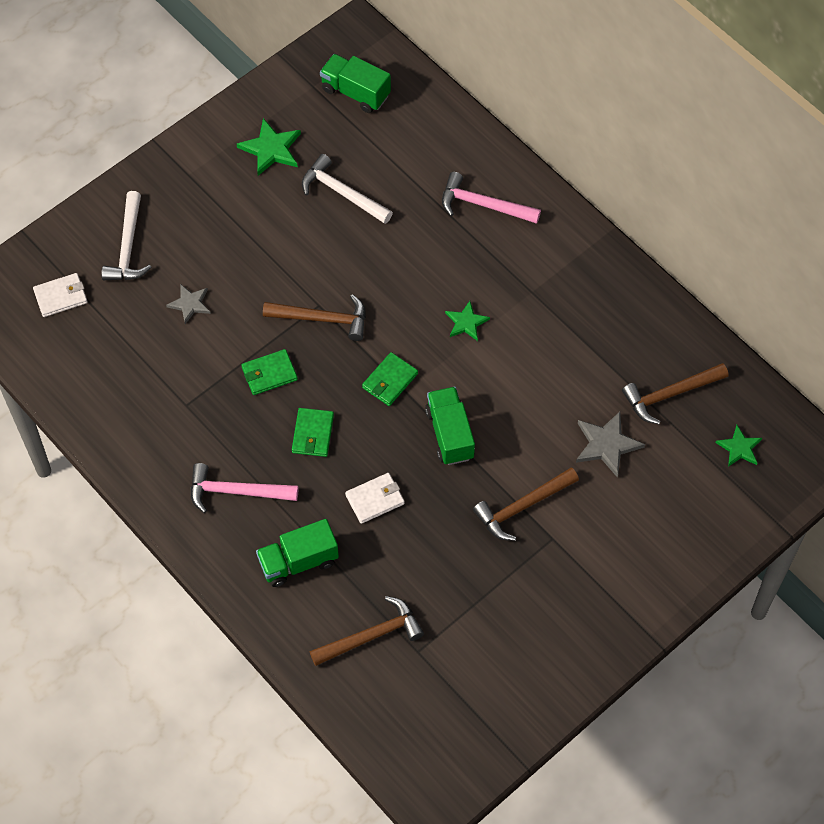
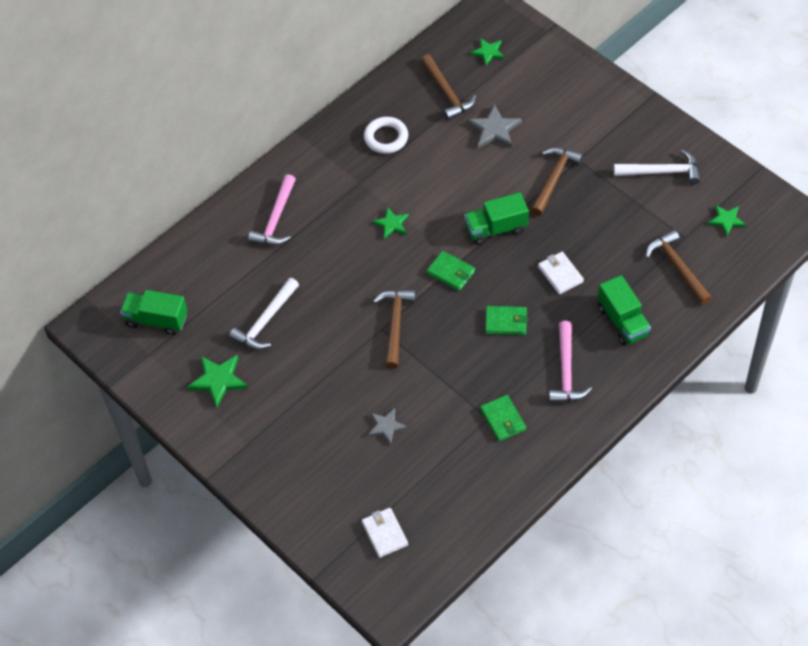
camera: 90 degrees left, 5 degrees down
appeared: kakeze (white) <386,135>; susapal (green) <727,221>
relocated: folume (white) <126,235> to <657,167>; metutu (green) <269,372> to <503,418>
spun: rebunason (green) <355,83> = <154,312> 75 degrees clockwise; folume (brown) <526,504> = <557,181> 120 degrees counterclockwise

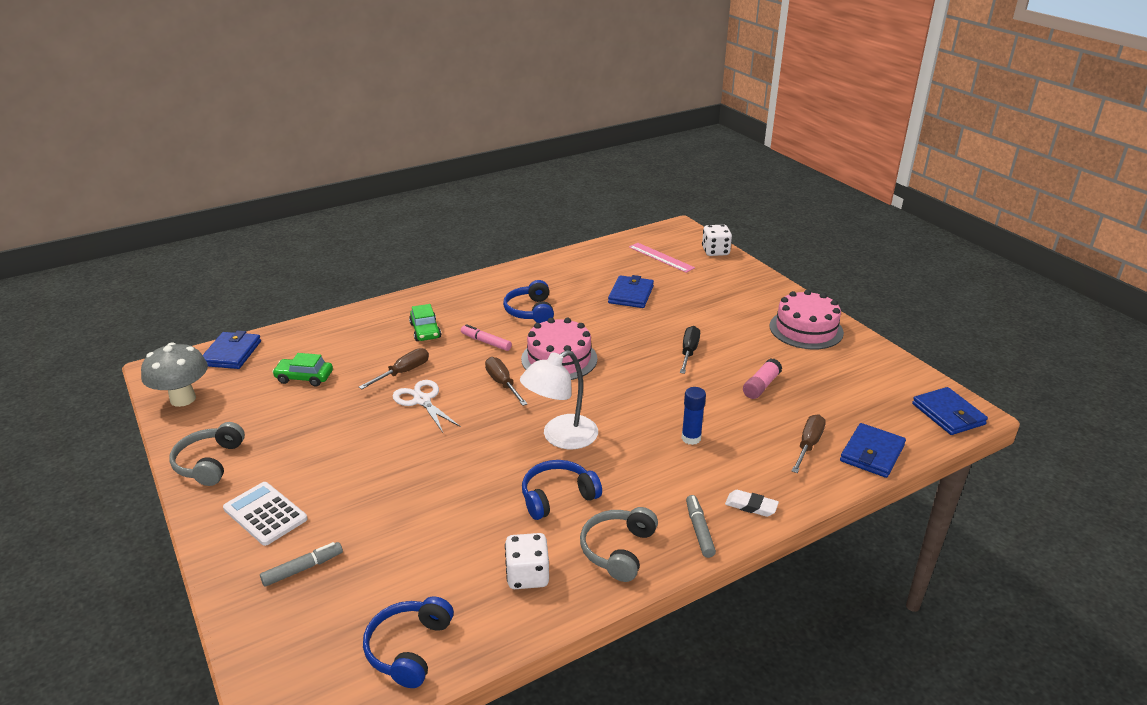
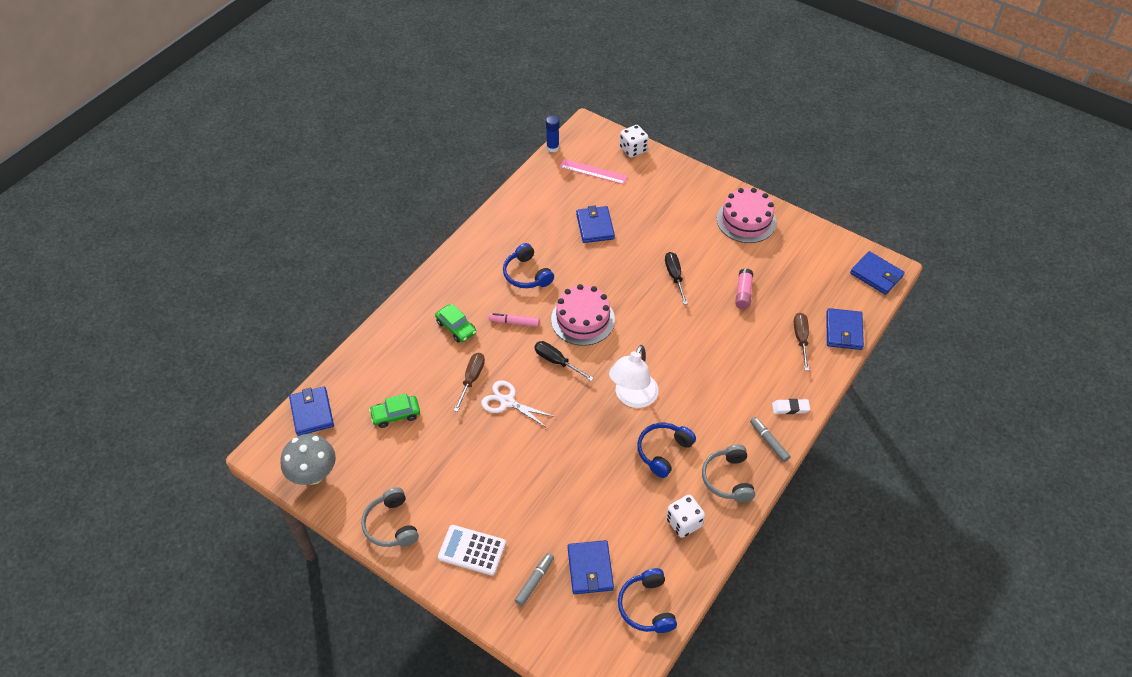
camera: 25 degrees left, 20 degrees up
appeared: metutu (blue) <591,567>
relocated: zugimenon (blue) <693,416> to <552,134>
colour: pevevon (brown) <506,381> to pevevon (black) <563,361>

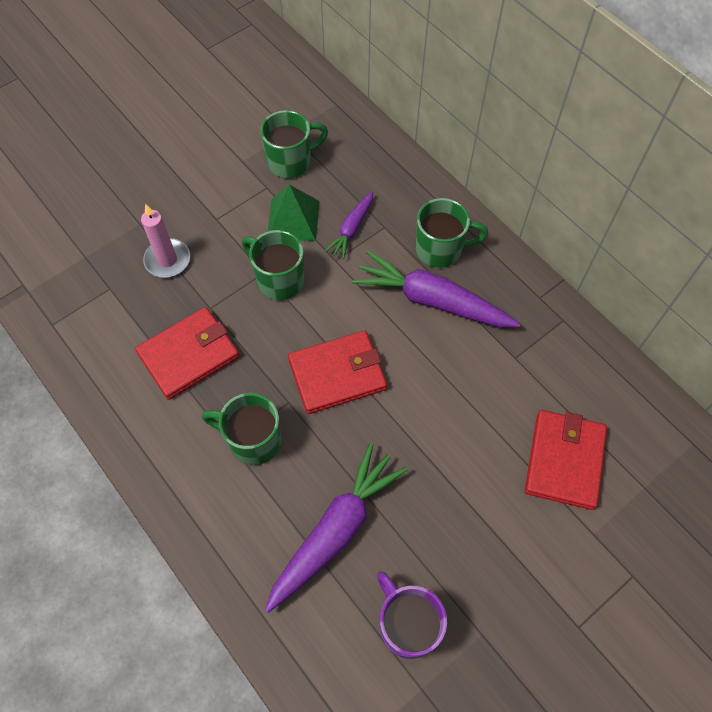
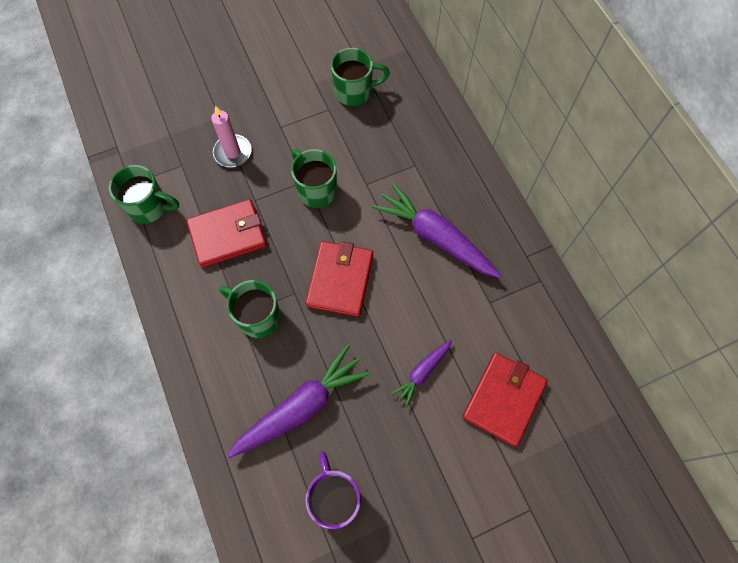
camera: 15 degrees right, 5 degrees up
missing: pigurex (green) <294,213>
relocated: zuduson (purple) <349,225> to <421,373>; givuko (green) <452,233> to <144,194>
spun: metutu (red) <337,372> = <339,279> 75 degrees counterclockwise

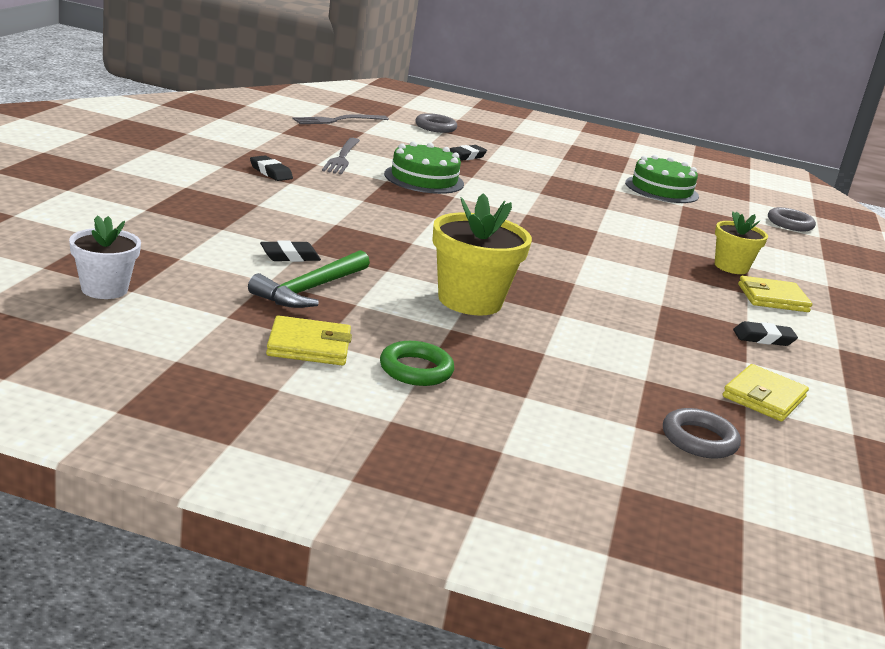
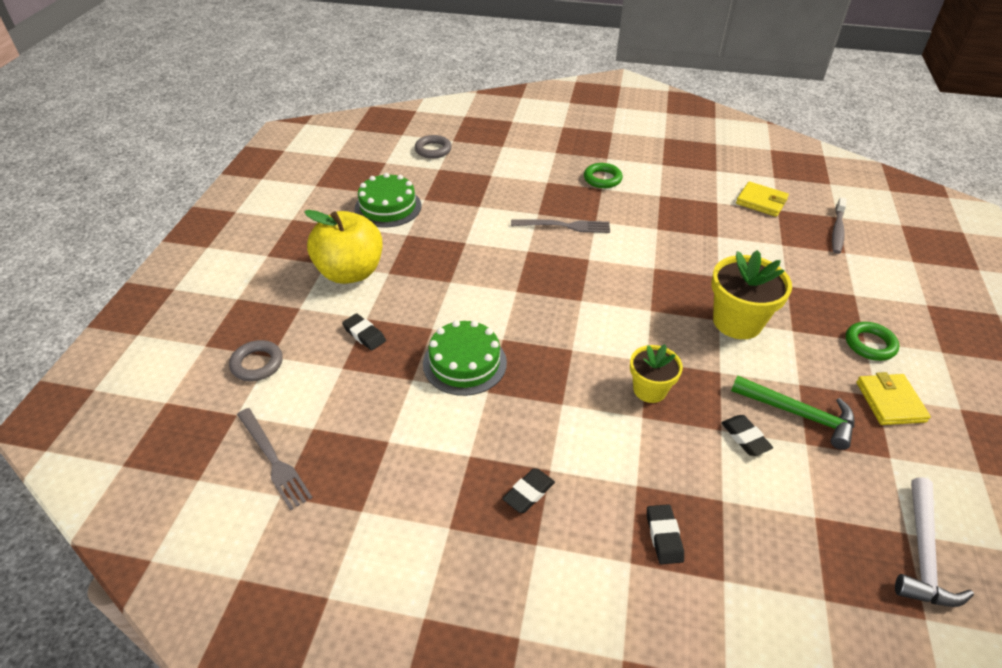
camera: 90 degrees left, 20 degrees up
appeared: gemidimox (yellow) <343,247>
relocated: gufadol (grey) <341,156> to <560,226>; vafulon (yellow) <741,242> to <656,373>; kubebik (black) <765,333> to <665,534>
exchanged: vafulon (white) <105,257> to folume (white) <934,542>; metutu (yellow) <775,294> to kakeze (green) <603,175>; kakeze (grey) <702,433> to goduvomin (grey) <839,225>

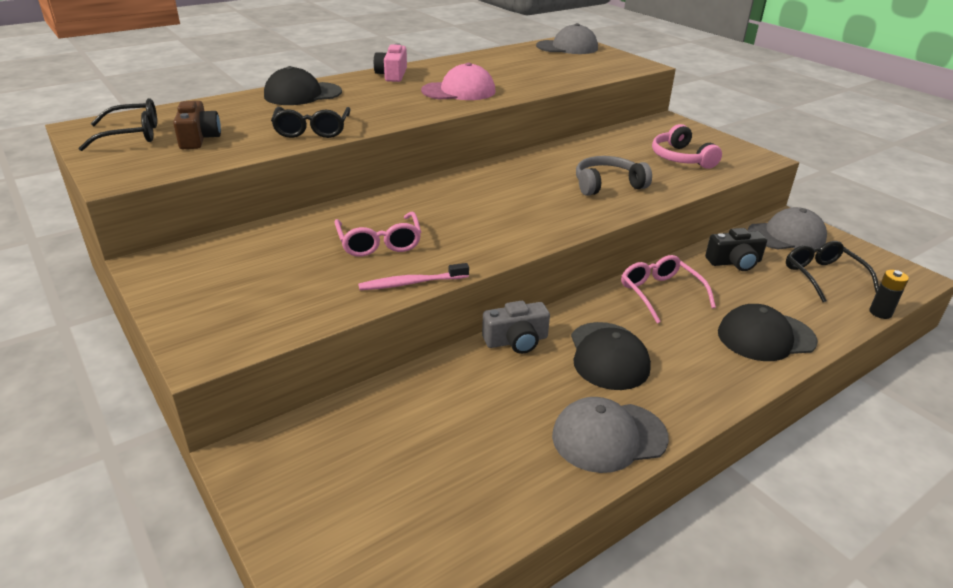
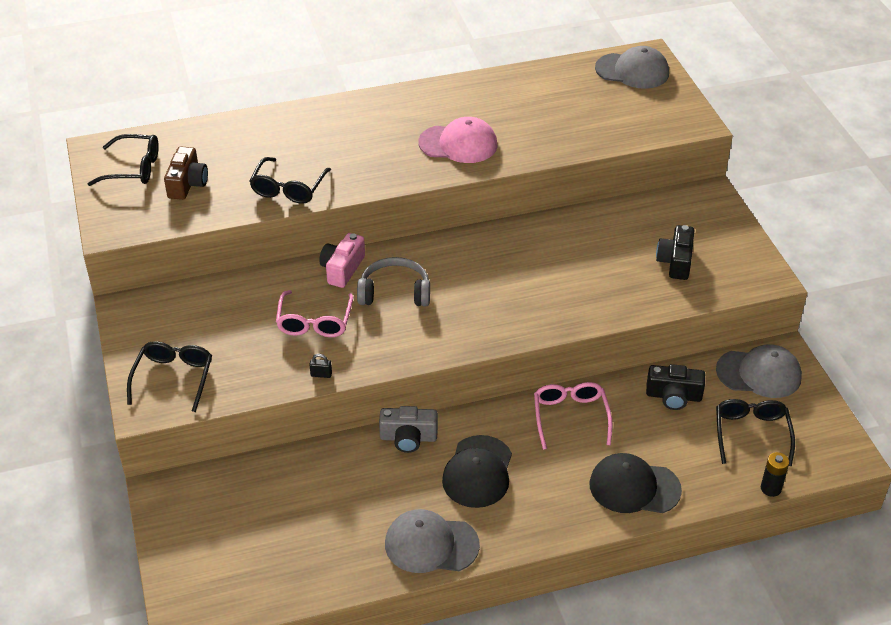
camera: 20 degrees right, 10 degrees up
missing: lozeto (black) <303,85>
appeared: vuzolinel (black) <169,376>
relocated: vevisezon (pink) <390,62> to <342,260>; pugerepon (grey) <614,176> to <393,282>
exchanged: pugerepon (pink) <687,146> to vevisezon (black) <675,252>; goduvomin (pink) <413,276> to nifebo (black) <320,366>

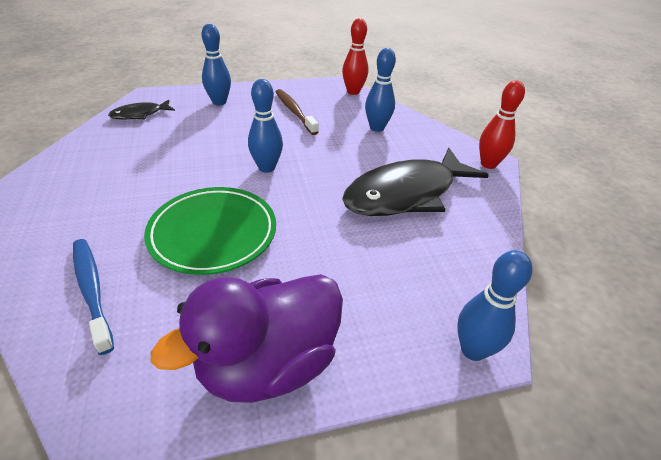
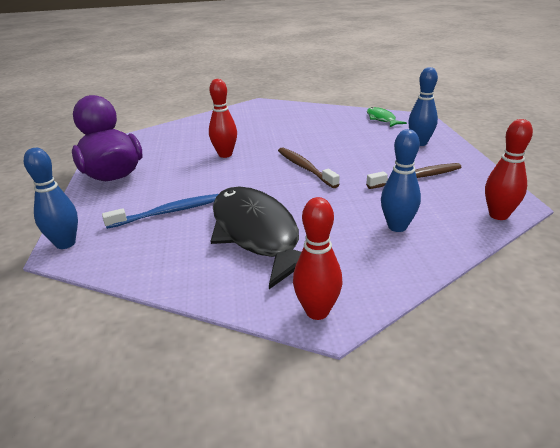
camera: 100 degrees right, 10 degrees down
relocated: goduvomin (blue) <93,297> to <160,211>
exchanged: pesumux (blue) <265,126> to goduvomin (brown) <309,167>; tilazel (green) <210,231> to pesumux (red) <223,118>
colour: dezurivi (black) <141,110> to dezurivi (green) <387,117>

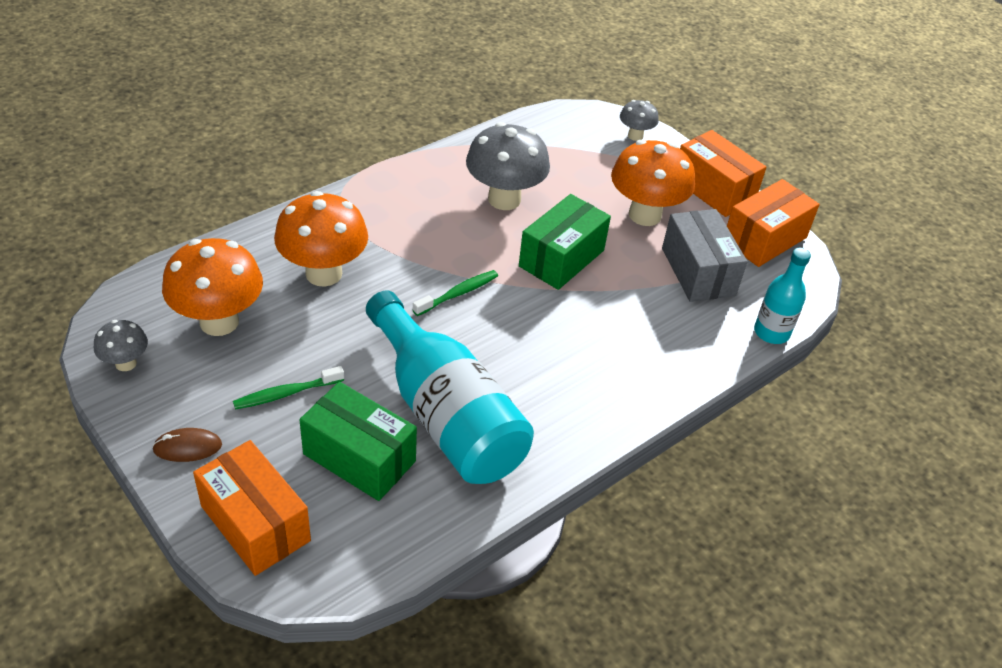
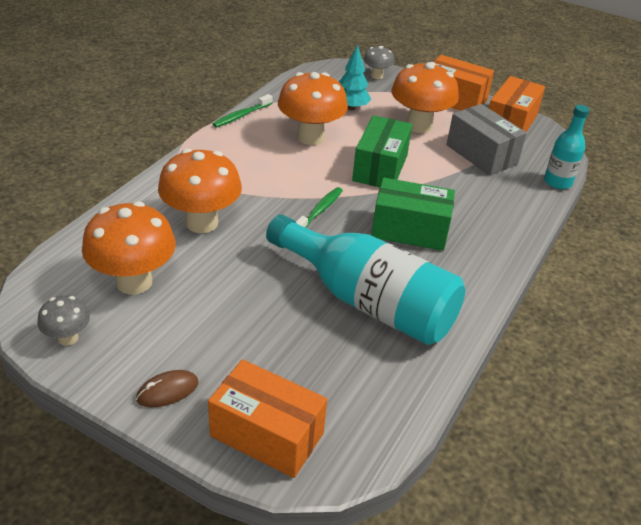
camera: 20 degrees left, 5 degrees down
appeared: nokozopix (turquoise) <355,77>
relocated: goduvomin (green) <288,388> to <242,111>; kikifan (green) <358,441> to <413,214>
colour: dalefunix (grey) <508,166> to dalefunix (orange) <313,108>

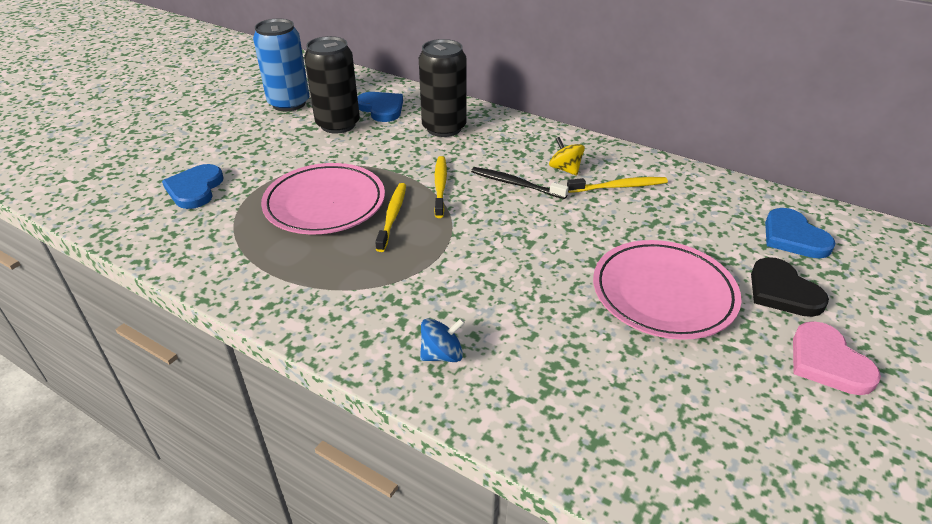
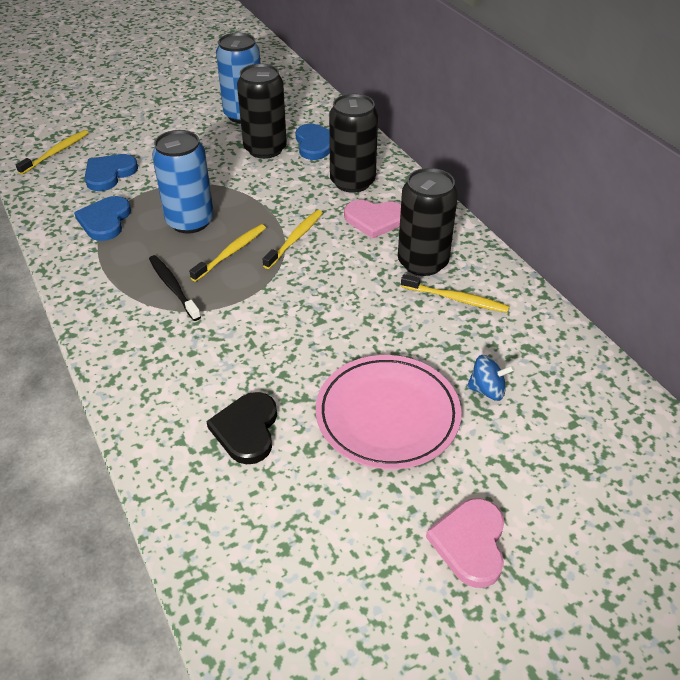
camera: 30 degrees right, 5 degrees up
appeared: goduvomin (yellow) <52,152>; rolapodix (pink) <372,219>
relocated: goduvomin (black) <520,183> to <175,288>; rolapodix (blue) <800,233> to <102,218>; rolapodix (black) <790,287> to <241,428>; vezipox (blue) <442,340> to <490,378>
exchanged: vezipox (yellow) <567,156> to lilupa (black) <428,222>; tilazel (pink) <323,198> to lilupa (blue) <183,182>

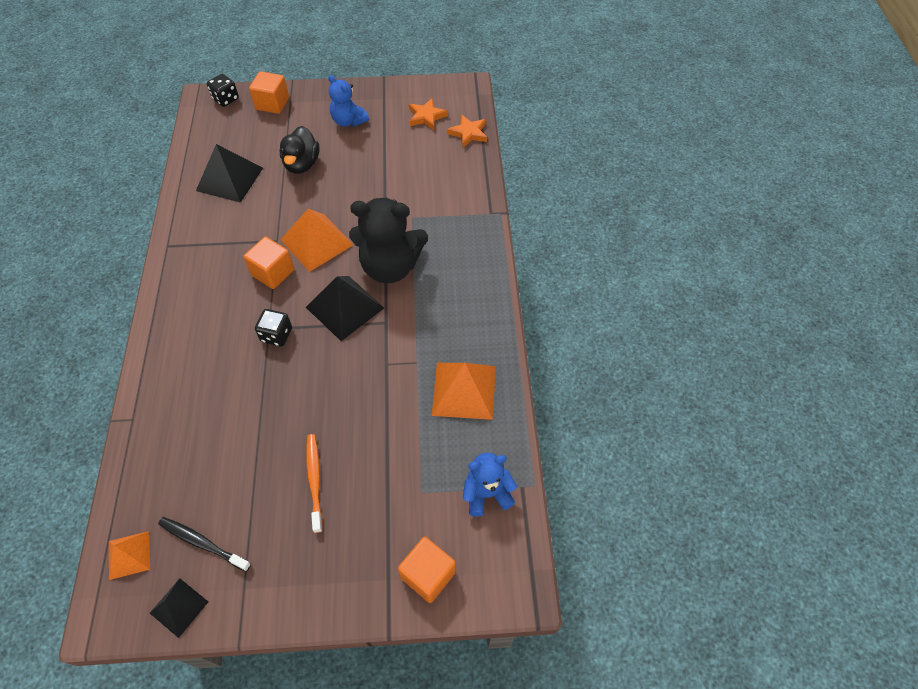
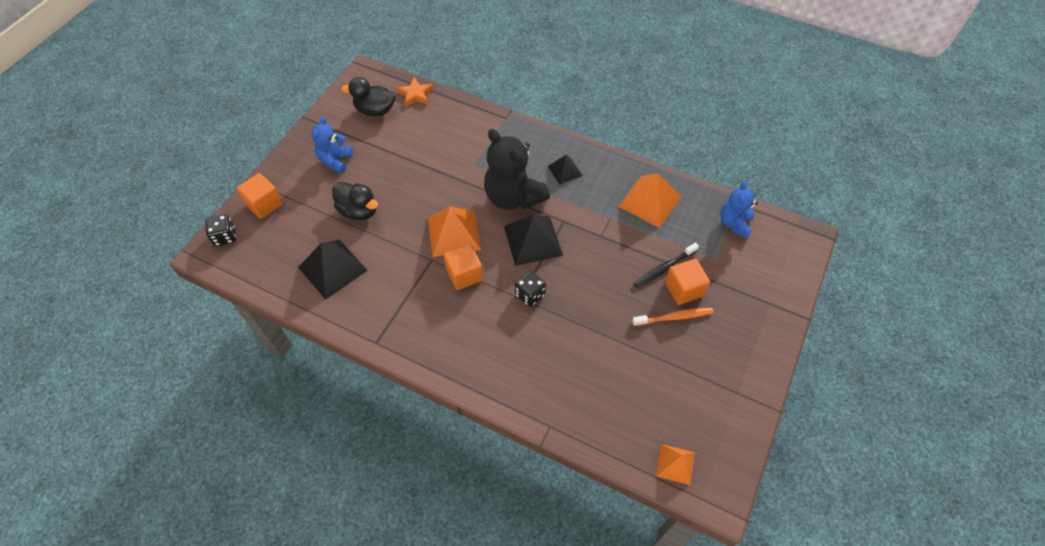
camera: 60 degrees left, 0 degrees up
relocated: goduvomin (black) <204,544> to <666,265>; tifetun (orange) <427,570> to <687,282>; pigurex (black) <179,608> to <565,170>
exchanged: susapal (orange) <428,114> to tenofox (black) <368,96>
spun: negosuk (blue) <348,101> = <332,145> 120 degrees clockwise; negosuk (black) <388,240> = <517,169> 105 degrees clockwise; goduvomin (orange) <314,483> = <672,316> 150 degrees clockwise

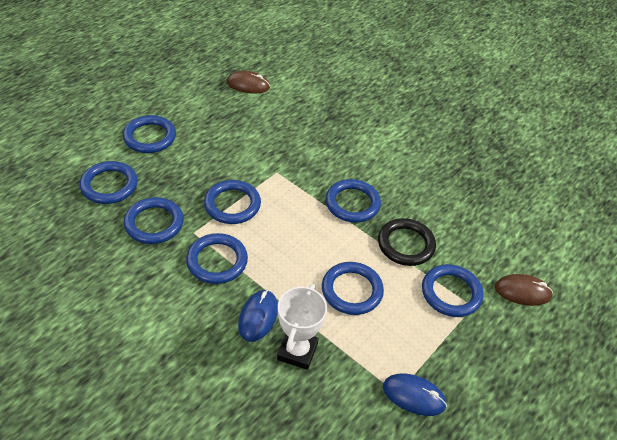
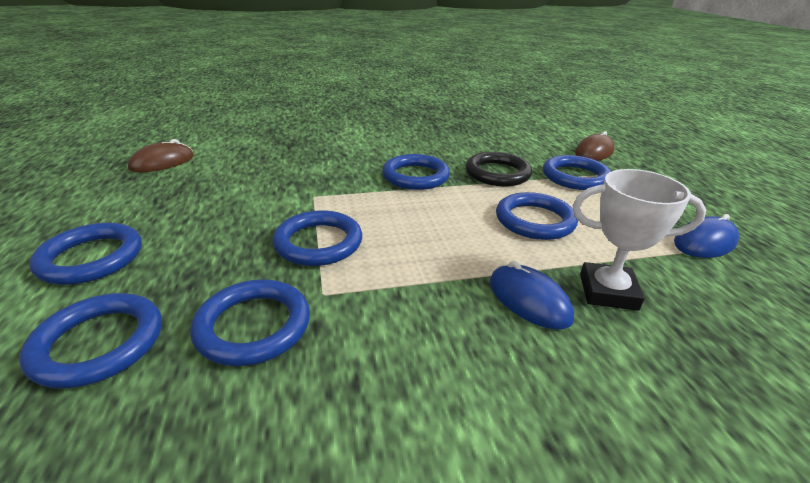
camera: 50 degrees left, 15 degrees down
missing: kakeze (blue) <217,258>
spun: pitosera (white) <302,327> = <639,240> 45 degrees counterclockwise

